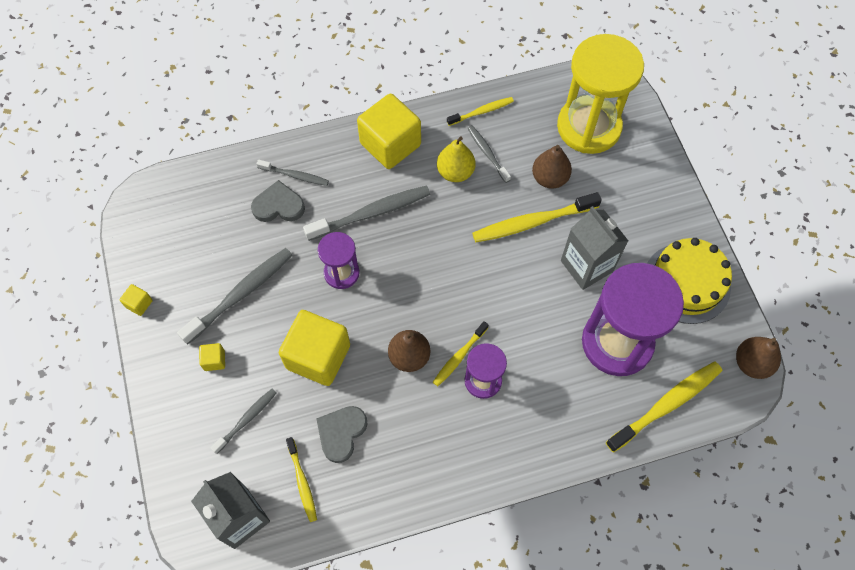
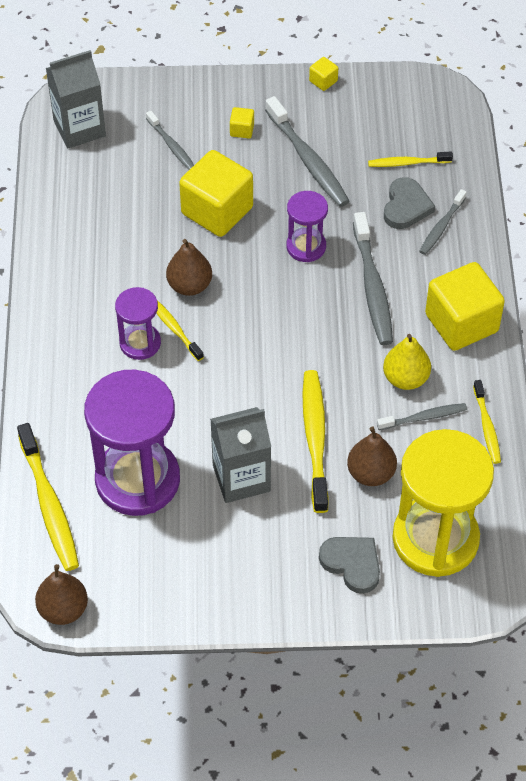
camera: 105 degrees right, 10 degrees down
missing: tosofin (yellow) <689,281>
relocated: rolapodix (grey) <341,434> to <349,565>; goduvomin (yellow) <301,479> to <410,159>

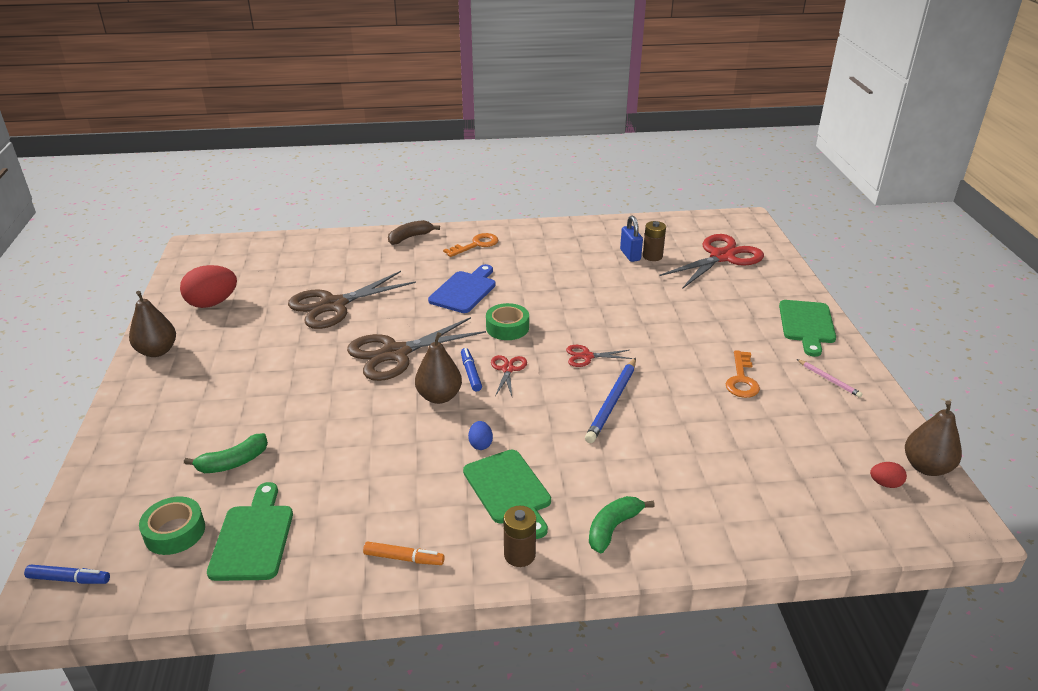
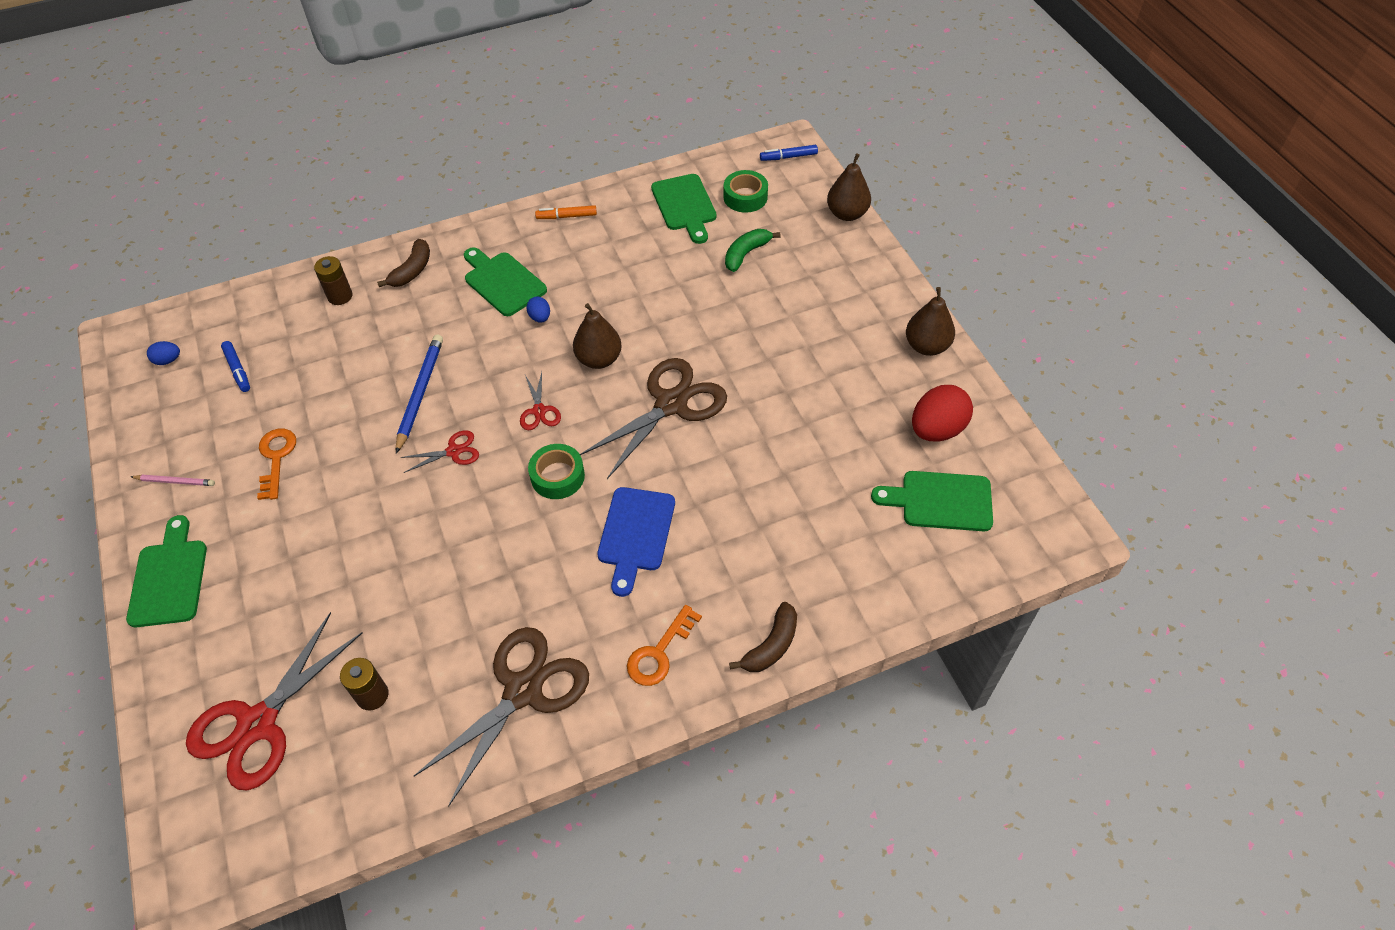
camera: 165 degrees right, 20 degrees up
missing: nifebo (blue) <631,239>
appeared: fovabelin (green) <932,501>
relocated: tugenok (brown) <352,300> to <501,716>; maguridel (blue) <471,370> to <235,366>; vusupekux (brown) <933,438> to <849,187>; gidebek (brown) <519,536> to <333,280>
colour: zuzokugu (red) <888,475> to zuzokugu (blue) <163,353>; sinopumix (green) <622,525> to sinopumix (brown) <403,263>
spun: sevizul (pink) <829,378> = <173,480> 150 degrees clockwise

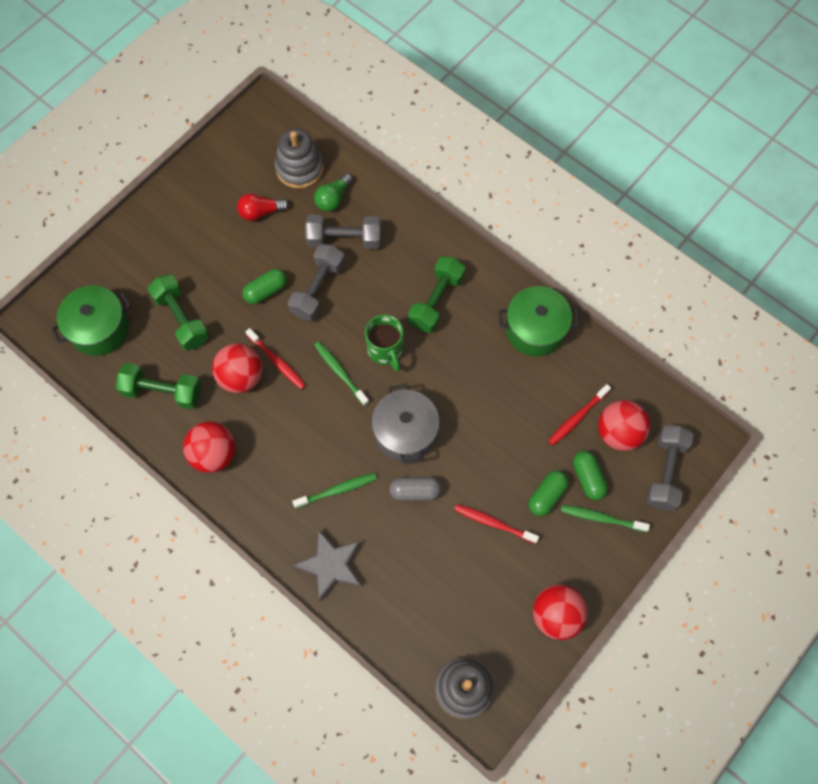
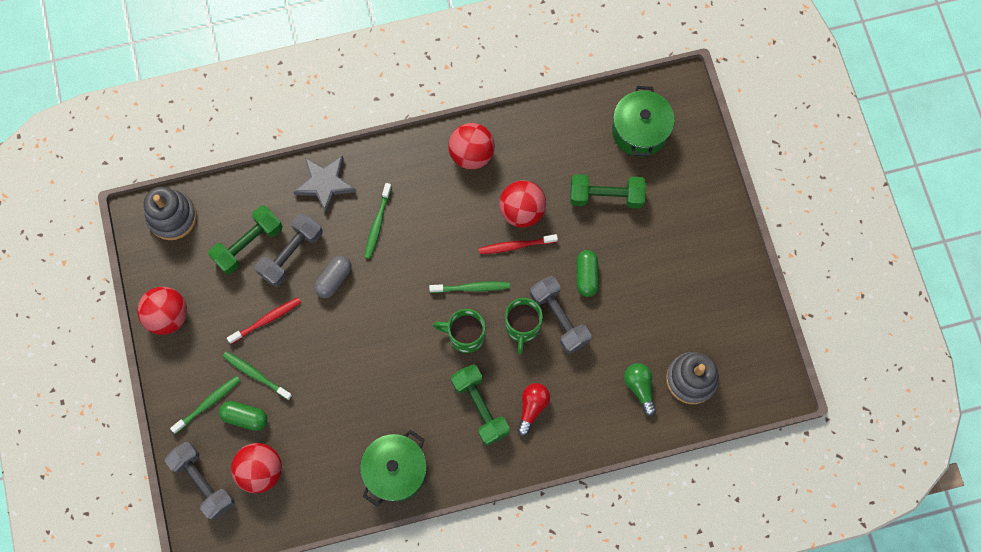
camera: 125 degrees right, 5 degrees up
missing: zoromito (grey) <406,424>; goduvomin (red) <579,415>
appeared: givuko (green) <524,326>
relocated: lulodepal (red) <263,207> to <533,409>; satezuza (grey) <343,232> to <289,250>; satezuza (green) <158,386> to <245,240>
exchanged: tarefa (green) <548,493> to goduvomin (green) <257,375>

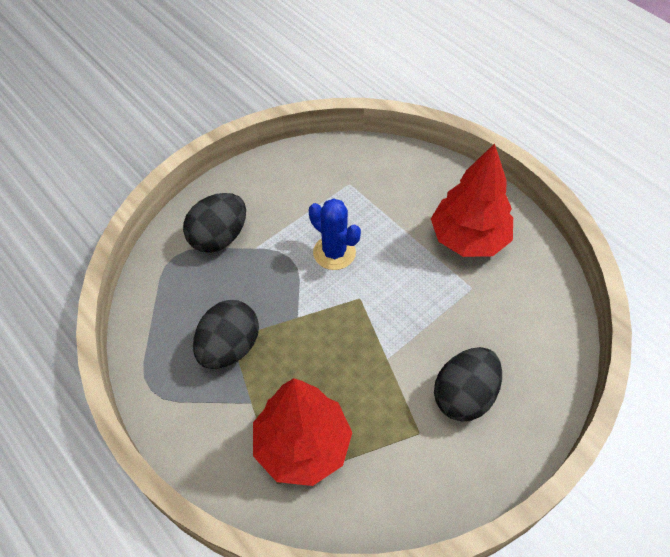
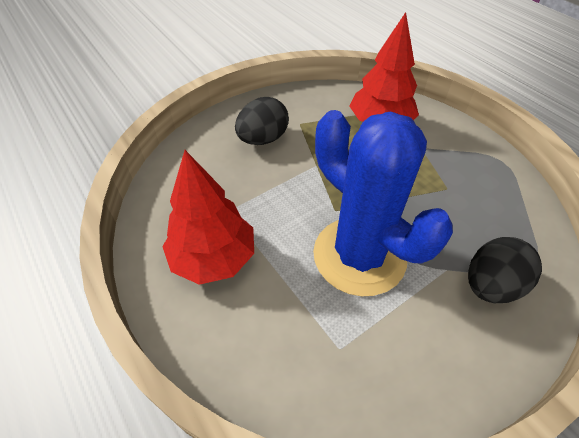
camera: 175 degrees left, 5 degrees down
missing: zuzokugu (black) <226,334>
size: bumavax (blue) <335,234> = <383,203> x2.04

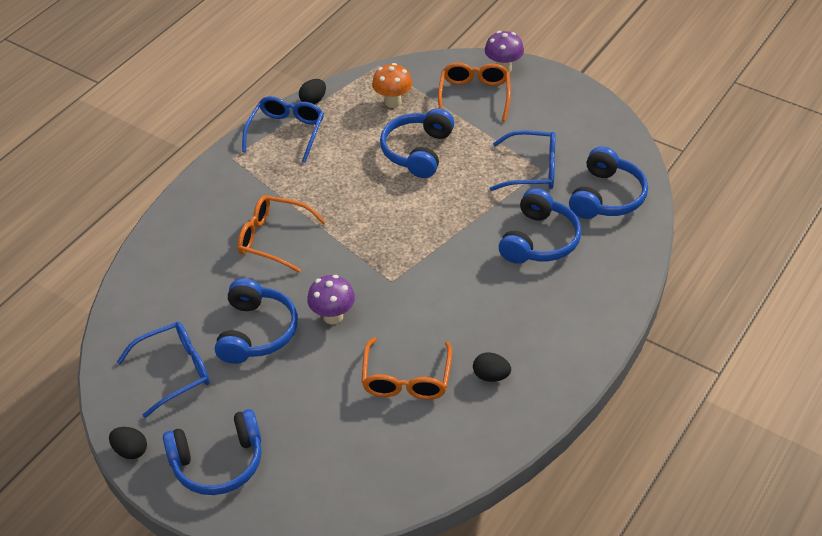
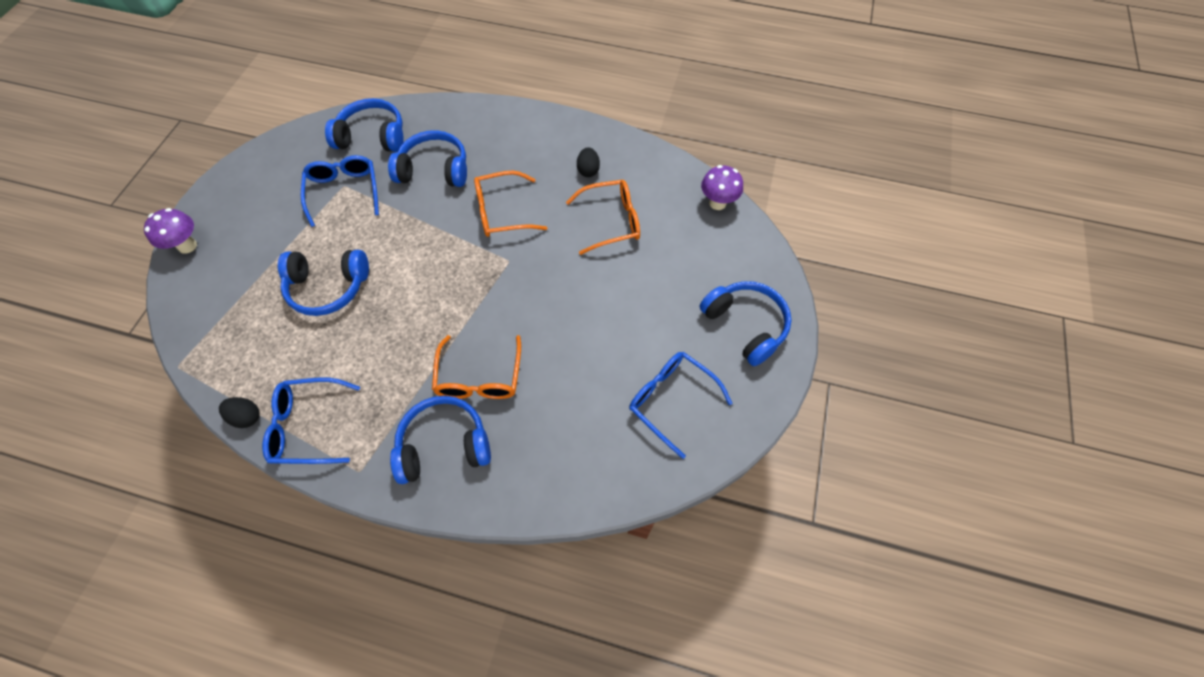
camera: 110 degrees left, 15 degrees up
missing: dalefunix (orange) <392,85>; zuzokugu (black) <128,443>
relocated: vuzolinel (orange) <474,91> to <510,204>; dalefunix (purple) <331,299> to <722,187>; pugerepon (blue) <256,321> to <440,440>

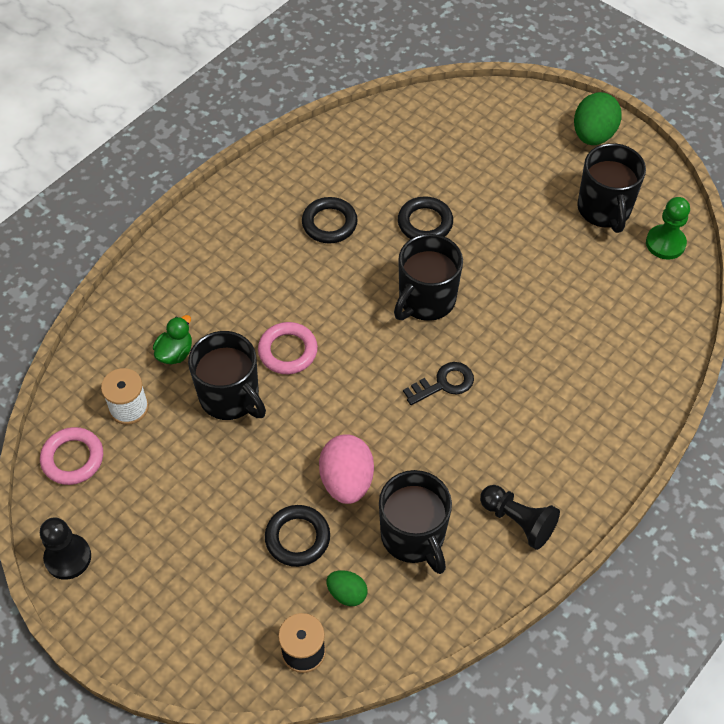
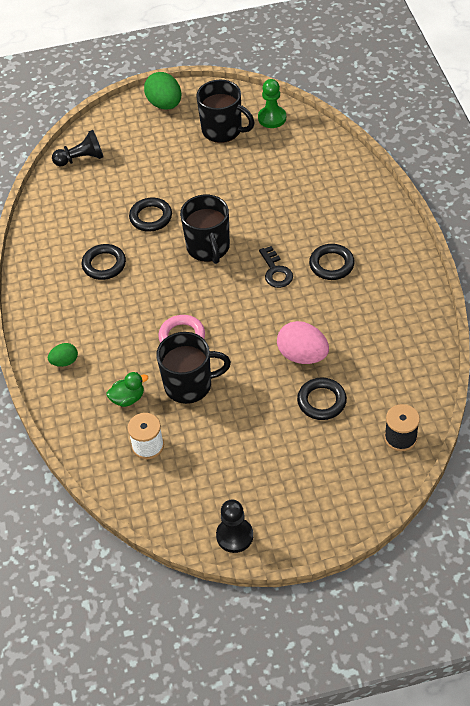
camera: 50 degrees left, 5 degrees down
missing: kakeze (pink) <71,456>; givuko (black) <415,522>
appeared: kakeze (black) <332,262>
relocated: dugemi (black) <520,517> to <77,148>; zuzokugu (green) <347,588> to <63,355>
spun: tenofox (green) <172,339> = <127,389> 90 degrees clockwise; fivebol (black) <438,383> = <276,267> 150 degrees clockwise

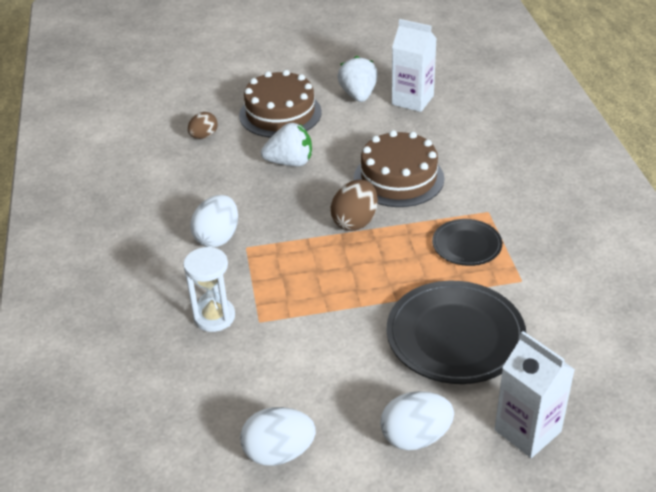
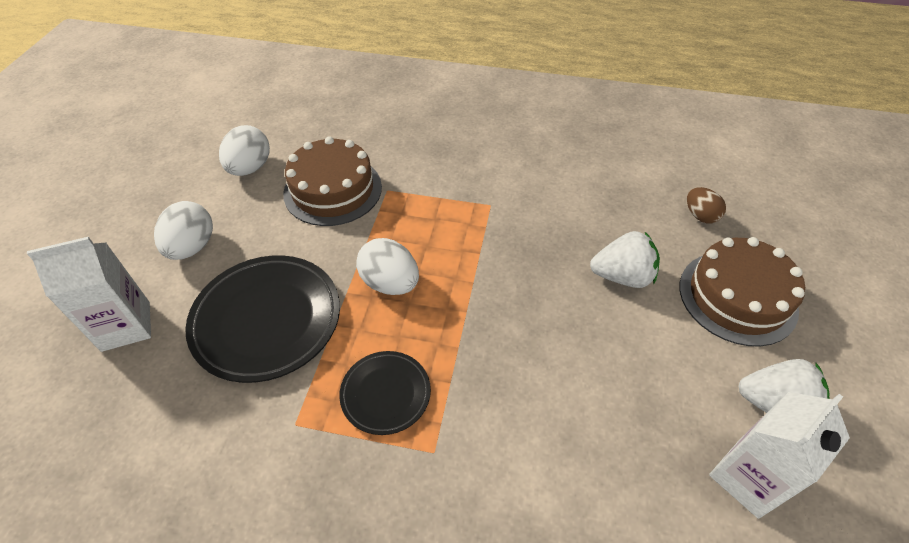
camera: 110 degrees right, 10 degrees up
missing: zuzokugu (brown) <354,205>; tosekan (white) <209,289>
relocated: tosofin (brown) <399,168> to <332,181>; zuzokugu (white) <214,221> to <387,266>
spun: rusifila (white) <286,144> = <625,259> 105 degrees counterclockwise

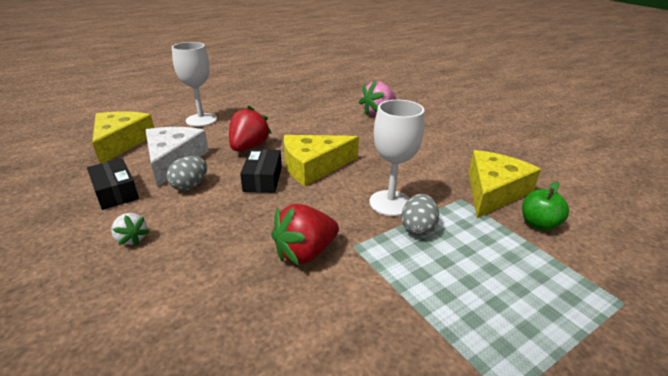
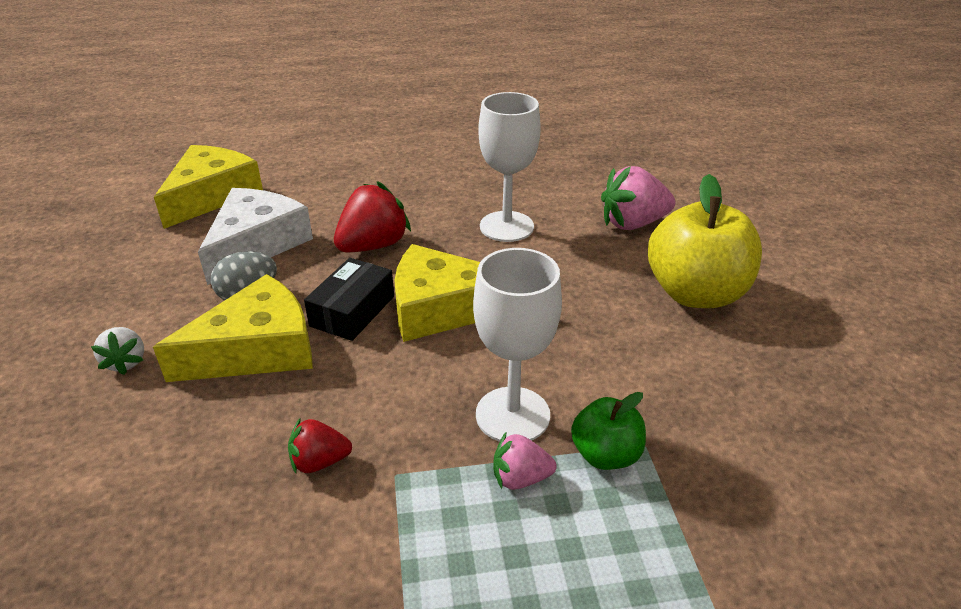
camera: 25 degrees right, 5 degrees up
missing: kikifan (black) <113,184>
appeared: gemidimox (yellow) <705,241>
relocated: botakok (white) <194,84> to <509,167>; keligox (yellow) <504,184> to <233,328>; gemidimox (green) <545,206> to <608,431>
exchanged: zuzokugu (grey) <420,215> to rusifila (pink) <525,461>
size: rusifila (red) <305,234> = <320,445> x0.57

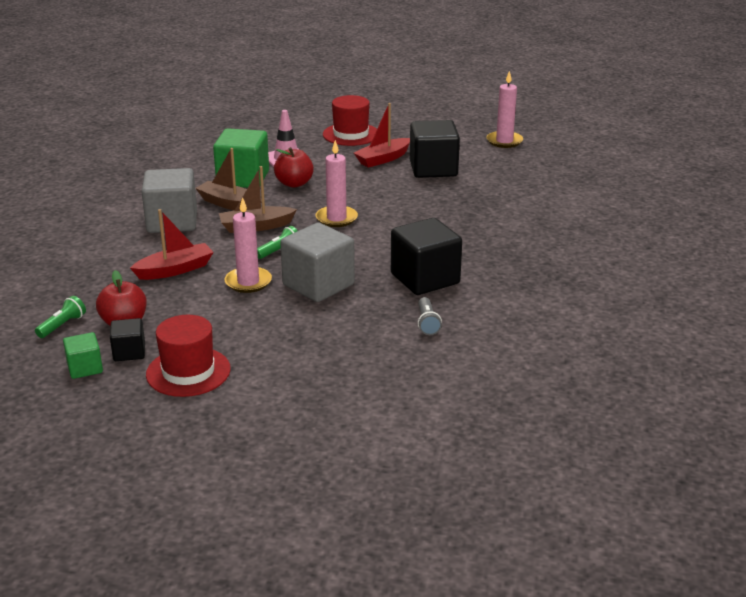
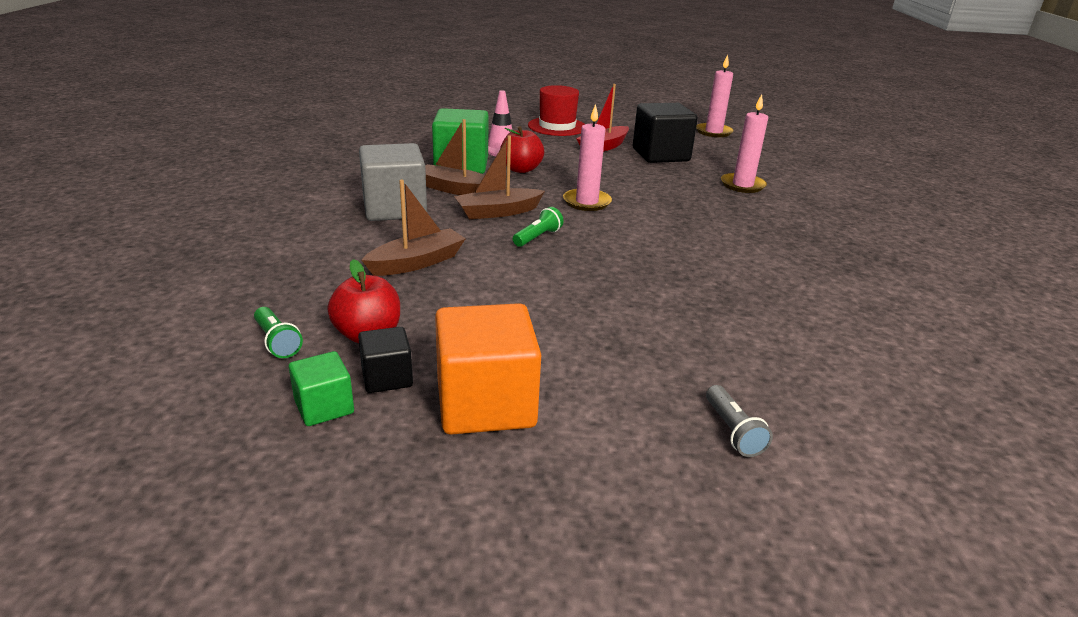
camera: 10 degrees left, 0 degrees up
missing: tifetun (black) <426,256>; tifetun (grey) <317,262>
relocated: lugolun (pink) <248,245> to <744,143>; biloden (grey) <430,316> to <739,421>
exchanged: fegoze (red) <188,356> to tifetun (orange) <488,369>
colour: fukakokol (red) <172,244> to fukakokol (brown) <414,227>
spun: biloden (green) <60,317> = <278,332> 120 degrees clockwise

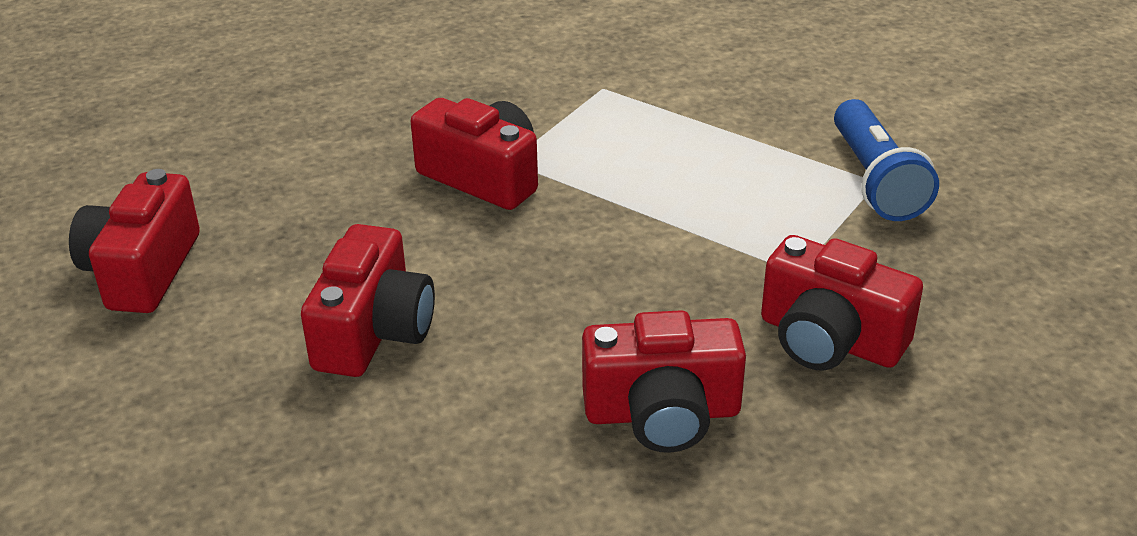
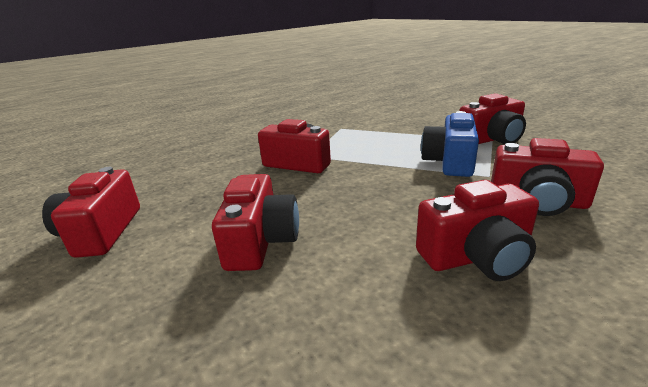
camera: 10 degrees left, 10 degrees down
appeared: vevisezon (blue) <450,144>
exchanged: biloden (blue) <886,160> to vevisezon (red) <492,118>

